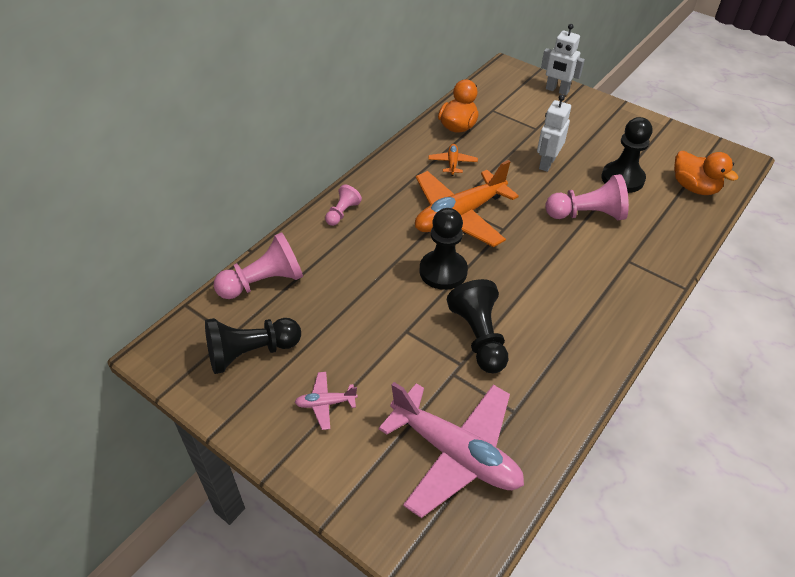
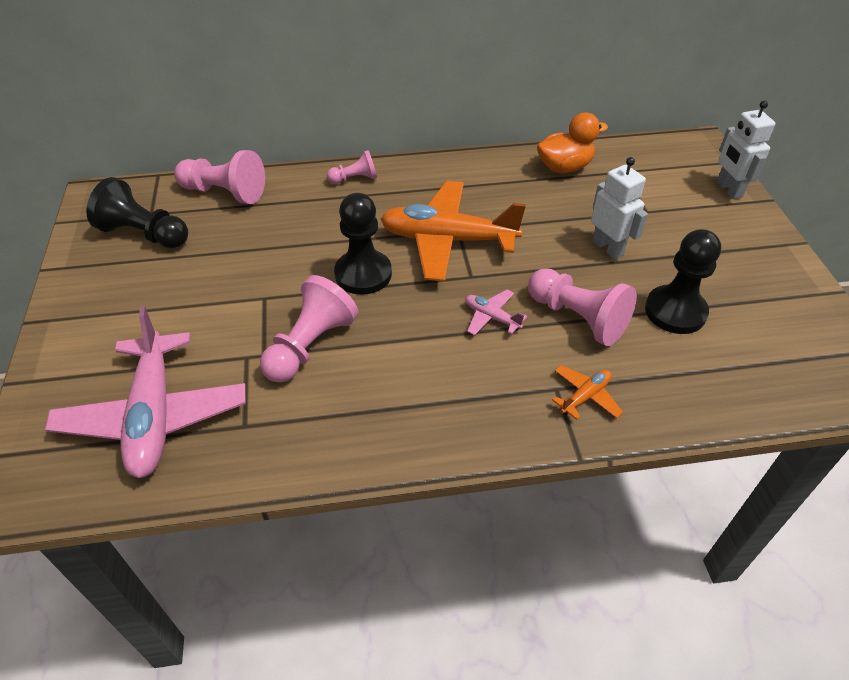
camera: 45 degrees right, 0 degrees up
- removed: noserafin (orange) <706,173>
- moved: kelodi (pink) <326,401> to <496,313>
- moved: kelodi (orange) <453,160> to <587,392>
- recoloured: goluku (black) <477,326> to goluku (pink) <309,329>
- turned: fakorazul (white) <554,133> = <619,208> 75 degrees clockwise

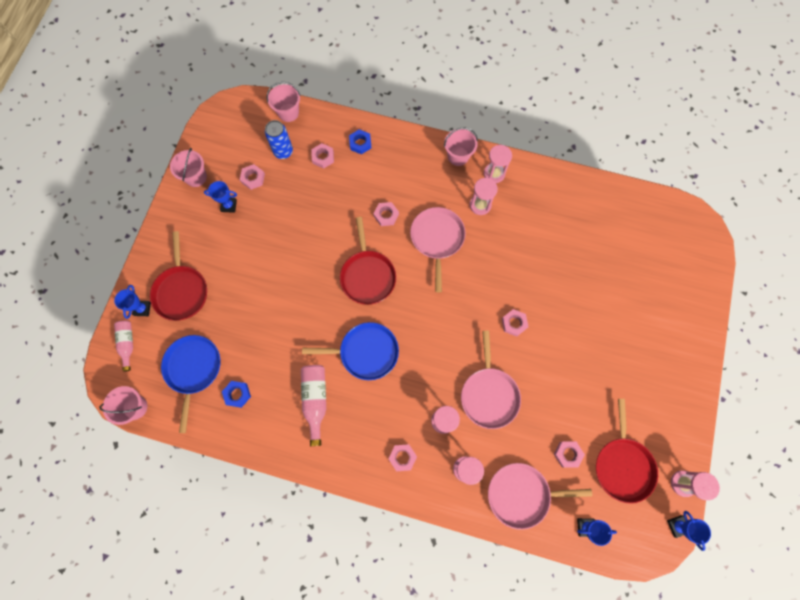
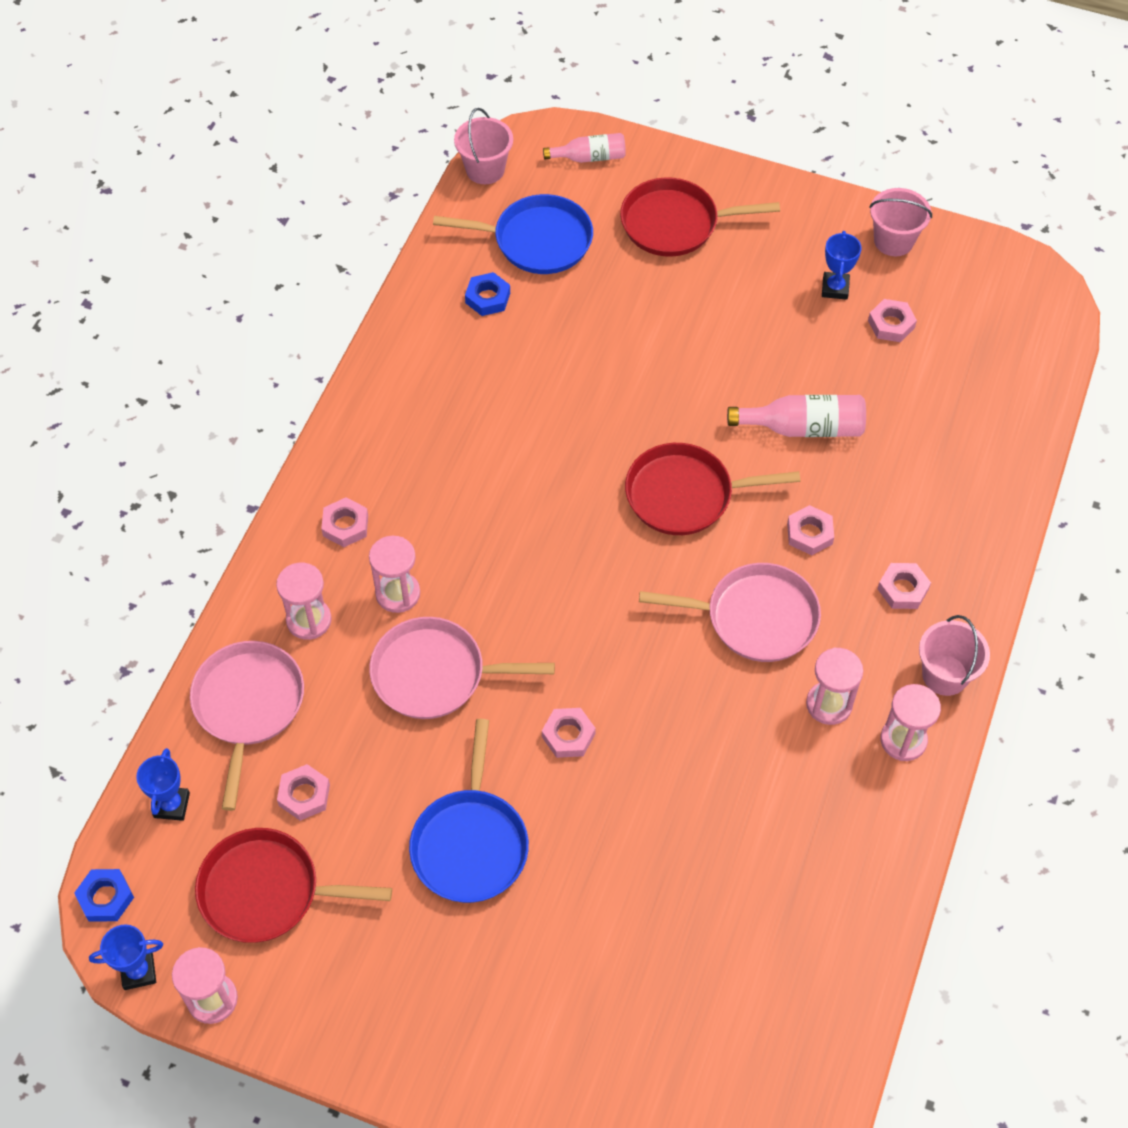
camera: 95 degrees right, 15 degrees down
- removed: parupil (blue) <132,302>
- removed: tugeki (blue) <279,139>
- removed: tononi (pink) <284,102>
- moved: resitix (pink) <313,405> to <796,416>
- moved: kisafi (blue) <350,351> to <469,811>
- moved: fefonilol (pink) <322,156> to <904,586>
- moved: fefonilol (blue) <360,141> to <104,895>

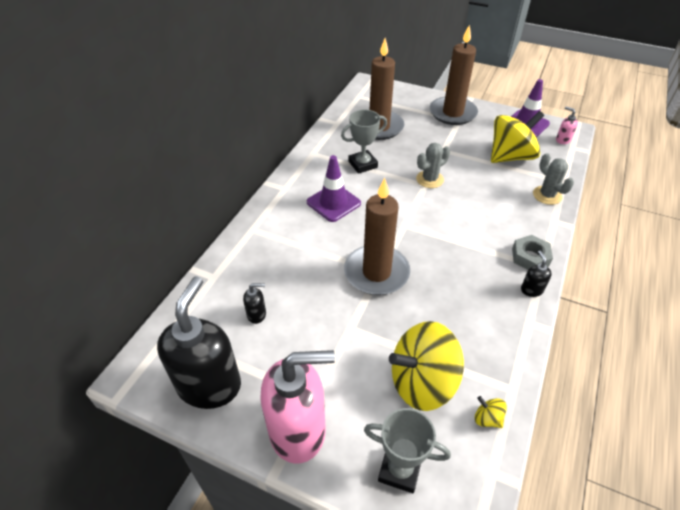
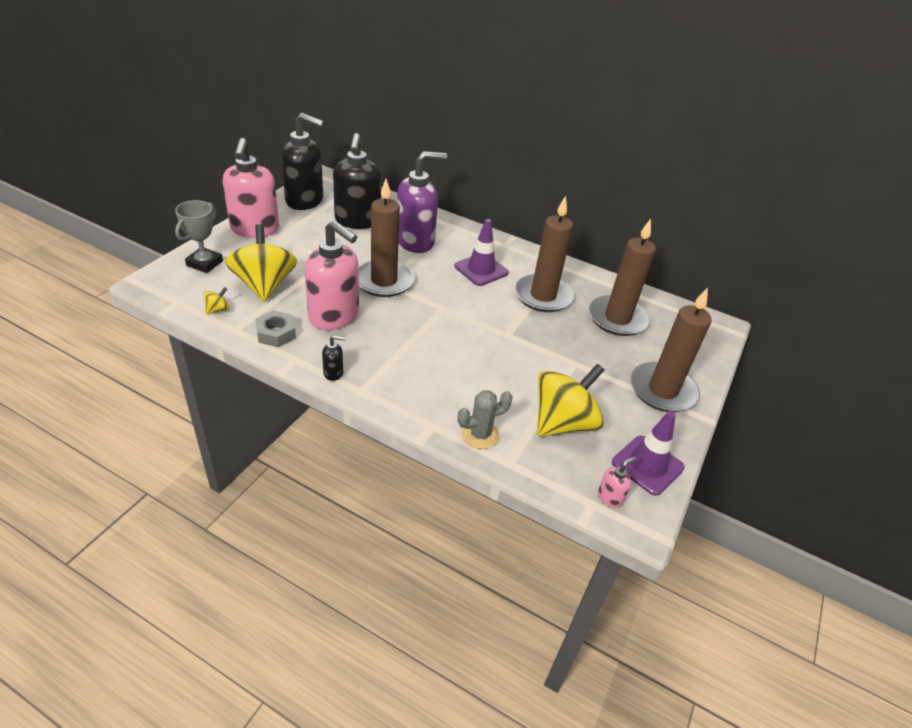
camera: 90 degrees right, 5 degrees down
- removed: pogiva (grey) <433,165>
- added: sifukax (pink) <331,275>
- added: sifukax (purple) <422,202>
- moved: fefonilol (grey) <532,252> to <275,328>
- replaced: parupil (grey) <364,141> to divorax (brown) <544,254>
- turned: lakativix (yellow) <517,137> = <570,400> 105 degrees counterclockwise
- resized: sifukax (black) <254,303> = <357,181> x2.46

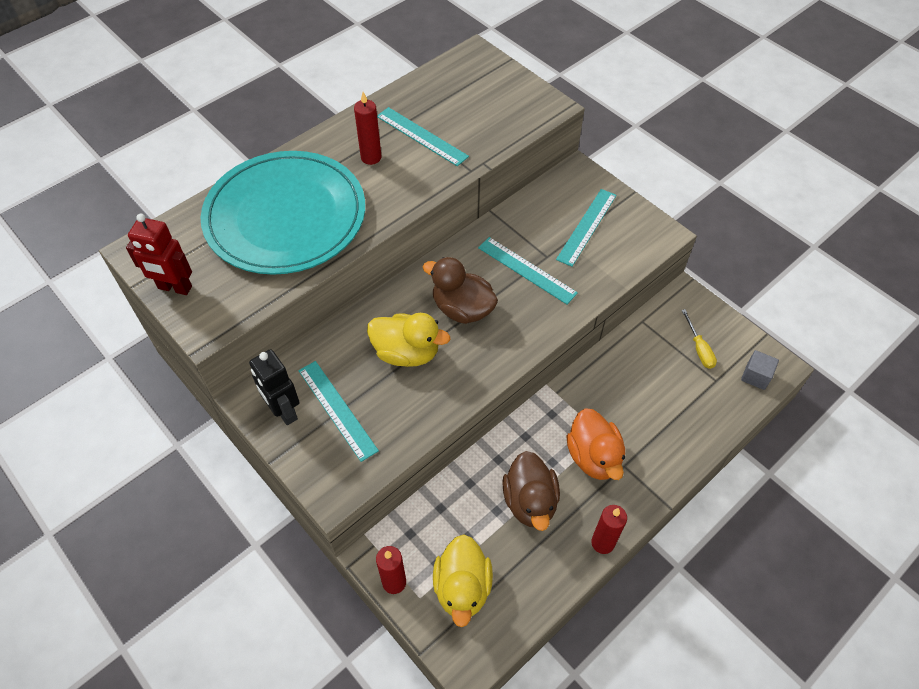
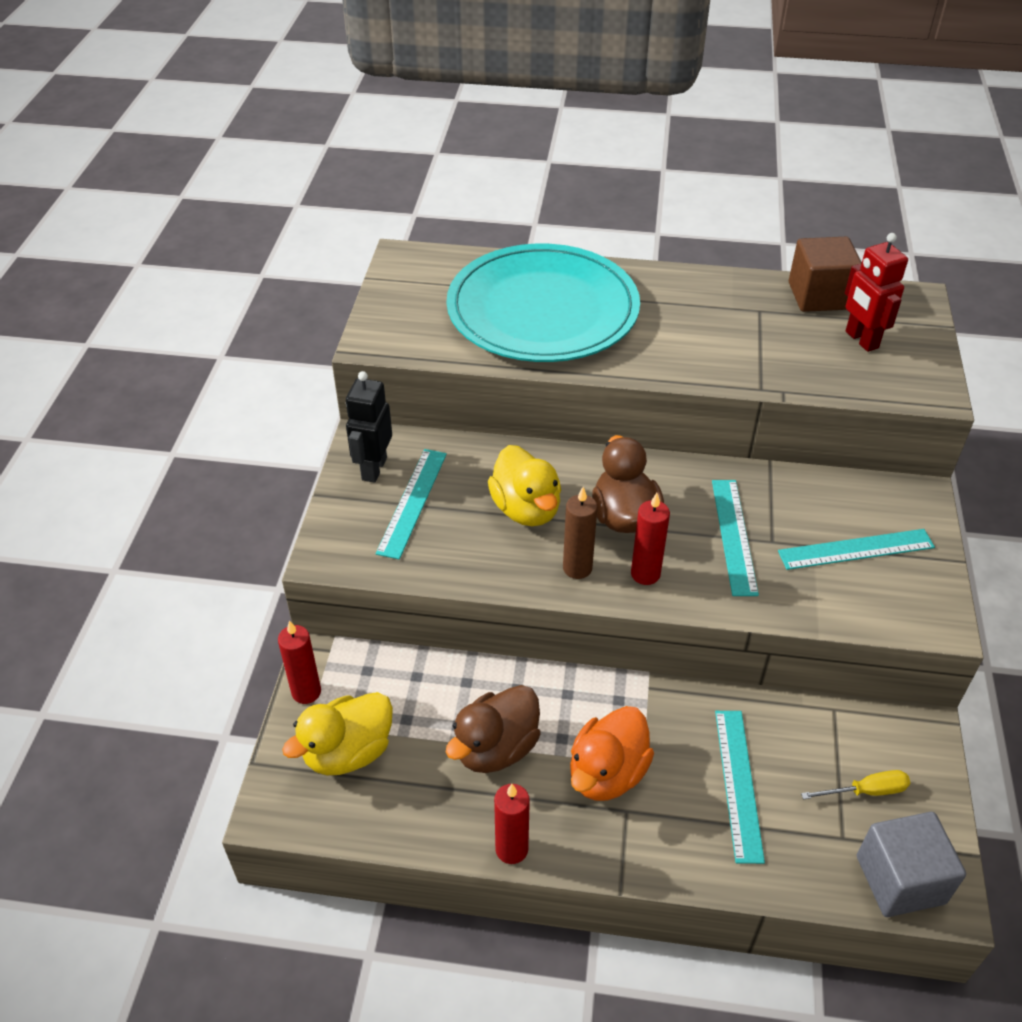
camera: 50 degrees right, 10 degrees down
- added: divorax (brown) <580,533>
- added: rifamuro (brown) <825,274>
- moved: fakorazul (red) <159,254> to <876,292>
- moved: divorax (red) <368,128> to <650,539>
- moved: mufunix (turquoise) <423,136> to <740,787>
- turned: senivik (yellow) <699,339> = <855,785> 135 degrees counterclockwise
- resized: rifamuro (grey) <760,370> = <911,864> x1.72

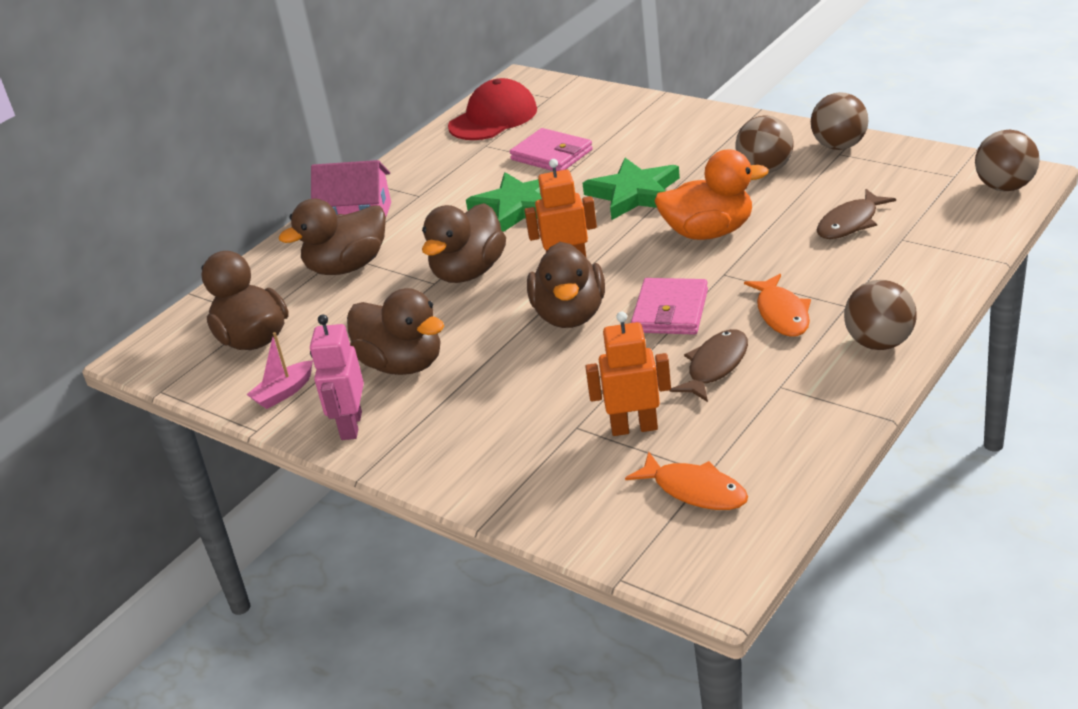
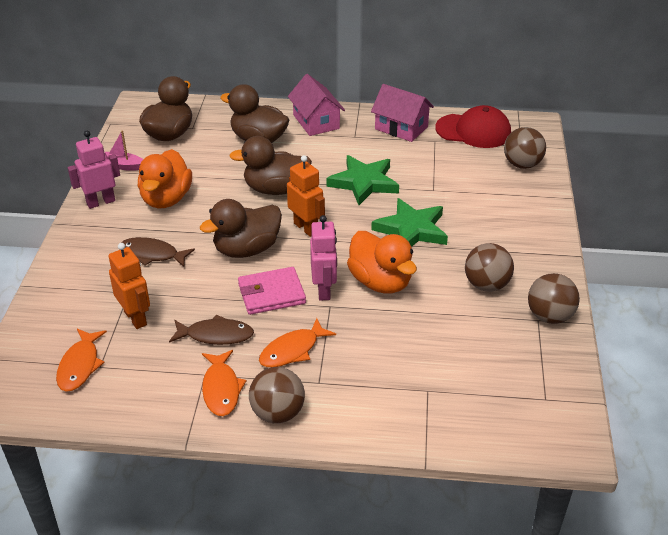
camera: 55 degrees right, 5 degrees up
- removed: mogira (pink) <551,149>
- added: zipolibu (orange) <224,383>
- added: fakorazul (pink) <323,258>
- added: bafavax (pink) <402,113>
- moved: zipolibu (brown) <856,214> to <158,252>
- moved: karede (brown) <1007,160> to <525,148>
- recoloured: noserafin (brown) <395,331> to noserafin (orange) <165,179>

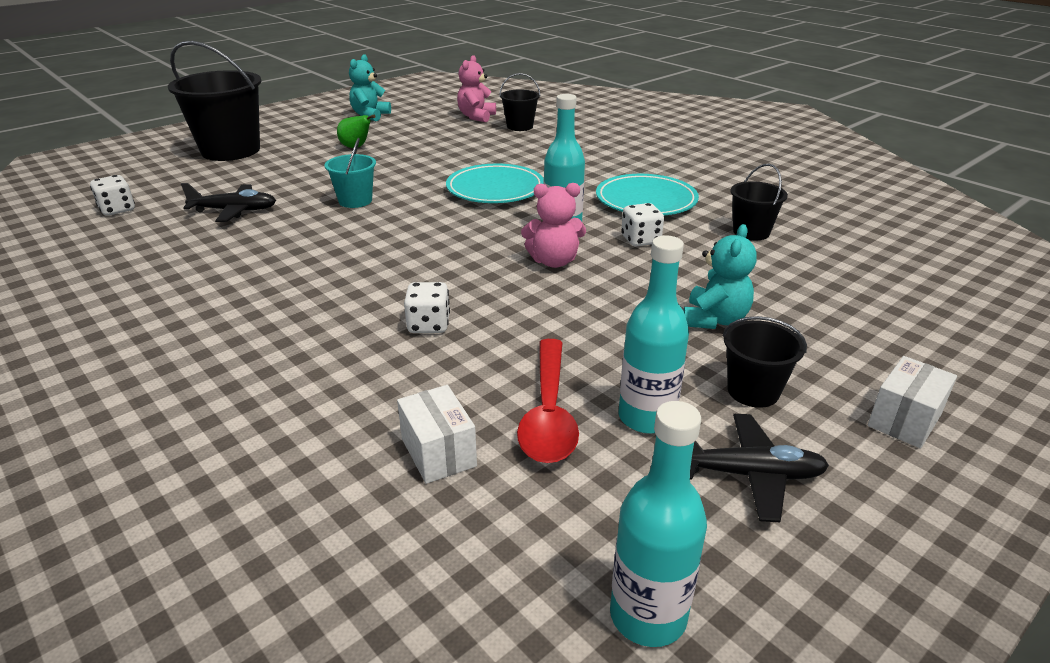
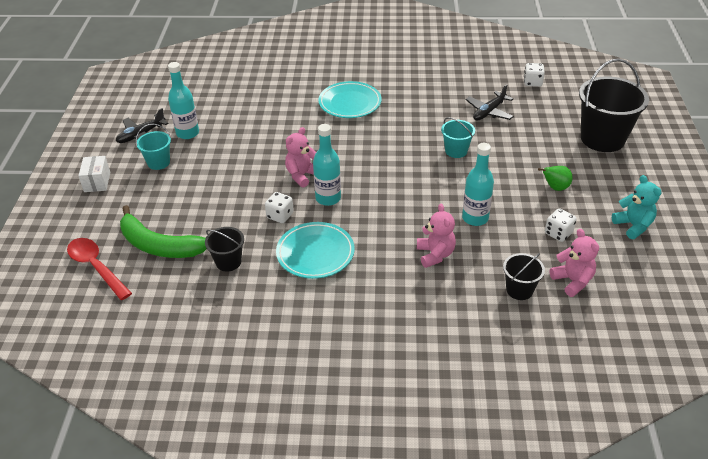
camera: 135 degrees right, 10 degrees up
- removed: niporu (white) <437,434>
- removed: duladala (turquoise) <720,276>
- added: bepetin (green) <163,231>
- added: duladala (pink) <436,236>
- moved: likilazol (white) <427,307> to <561,225>
- moved: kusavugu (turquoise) <495,183> to <349,99>
- moved: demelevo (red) <548,401> to <99,269>
- moved: resitix (turquoise) <658,524> to <478,184>
- recoloured: tononi (black) <765,362> to tononi (turquoise) <153,147>

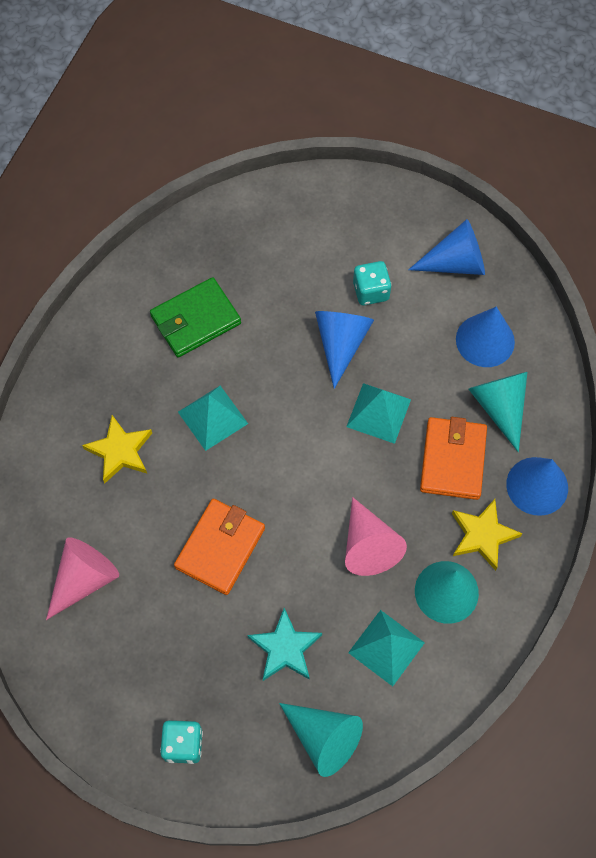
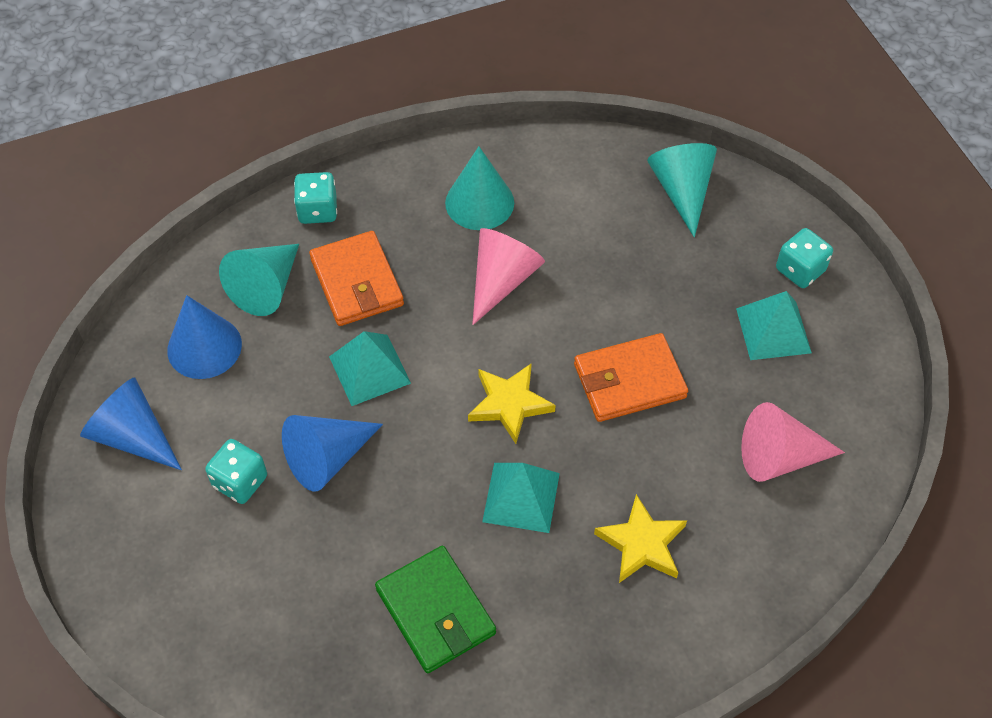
camera: 135 degrees left, 10 degrees down
- removed: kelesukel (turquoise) <284,644>
- moved: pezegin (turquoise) <386,648> to <774,325>
- moved: kelesukel (yellow) <487,535> to <512,403>
- replaced: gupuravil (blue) <537,486> to likilazol (turquoise) <315,198>
- turned: mogira (green) <195,317> = <435,609> 45 degrees clockwise
- turned: mogira (orange) <453,458> = <356,278> 75 degrees counterclockwise

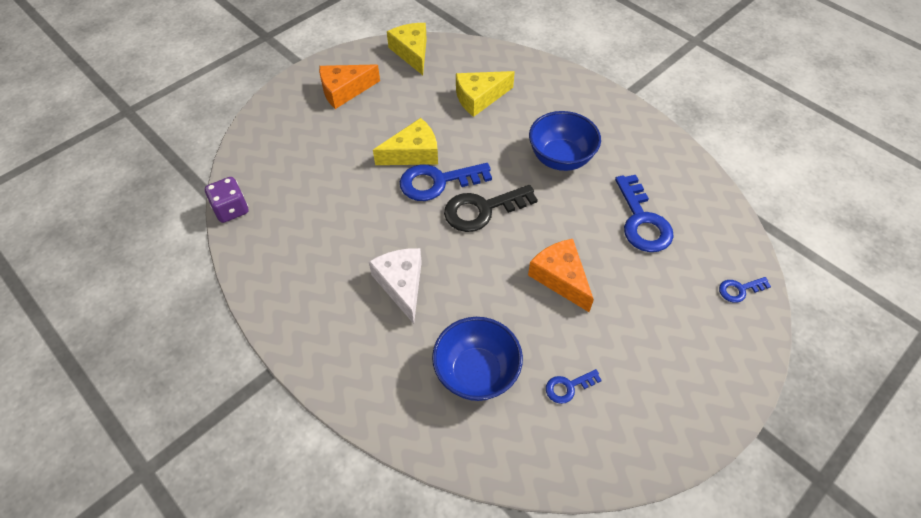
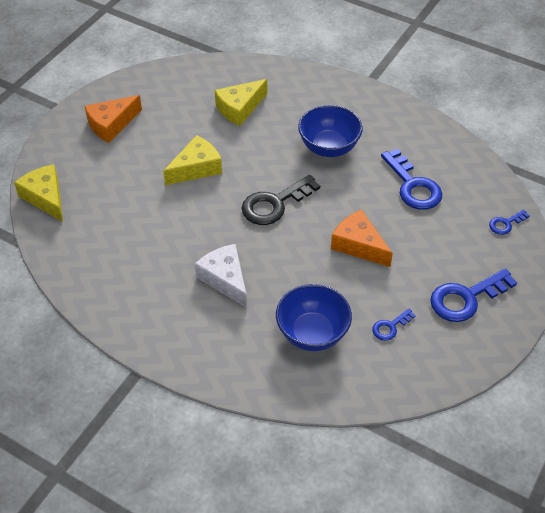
camera: 15 degrees left, 5 degrees down
- removed: likilazol (purple) <226,200>
- moved: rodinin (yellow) <407,49> to <38,193>
- moved: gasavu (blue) <446,182> to <473,295>

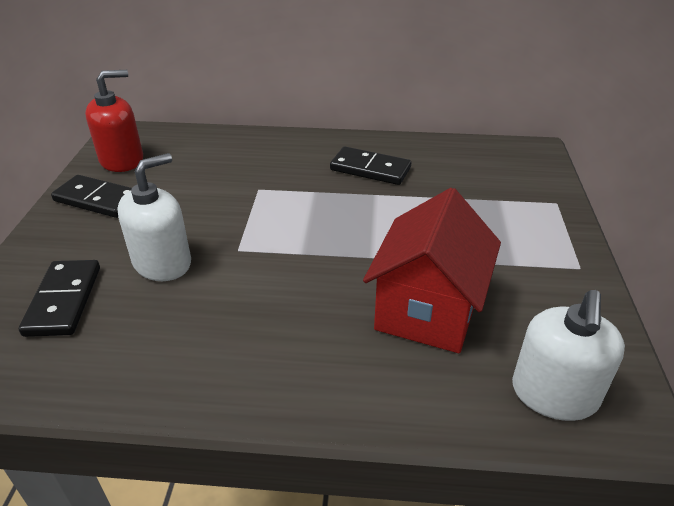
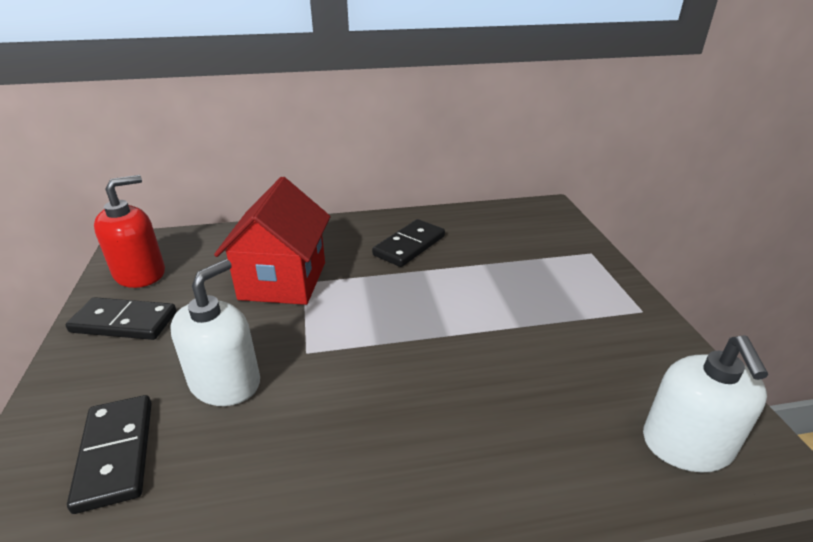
camera: 15 degrees left, 5 degrees down
- moved: bafavax (red) <432,270> to <272,241>
- turned: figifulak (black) <370,166> = <408,243> 60 degrees counterclockwise

